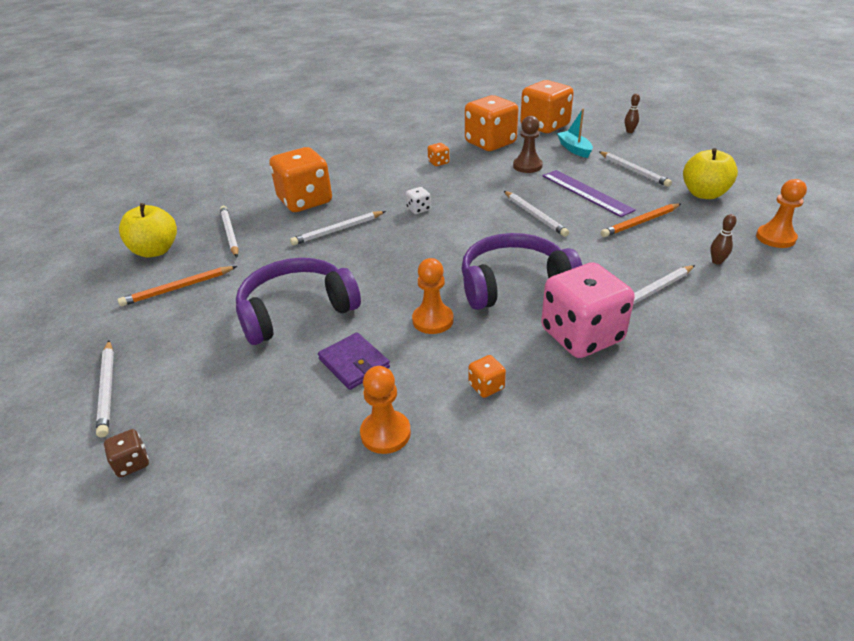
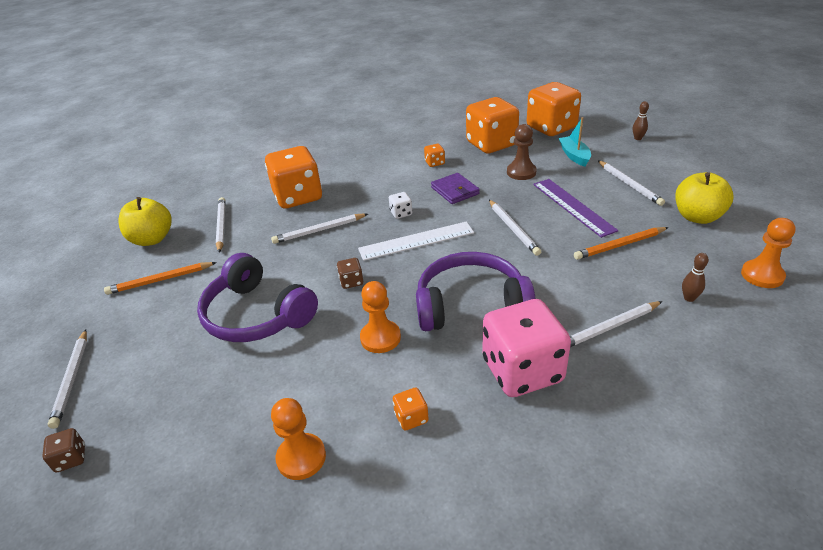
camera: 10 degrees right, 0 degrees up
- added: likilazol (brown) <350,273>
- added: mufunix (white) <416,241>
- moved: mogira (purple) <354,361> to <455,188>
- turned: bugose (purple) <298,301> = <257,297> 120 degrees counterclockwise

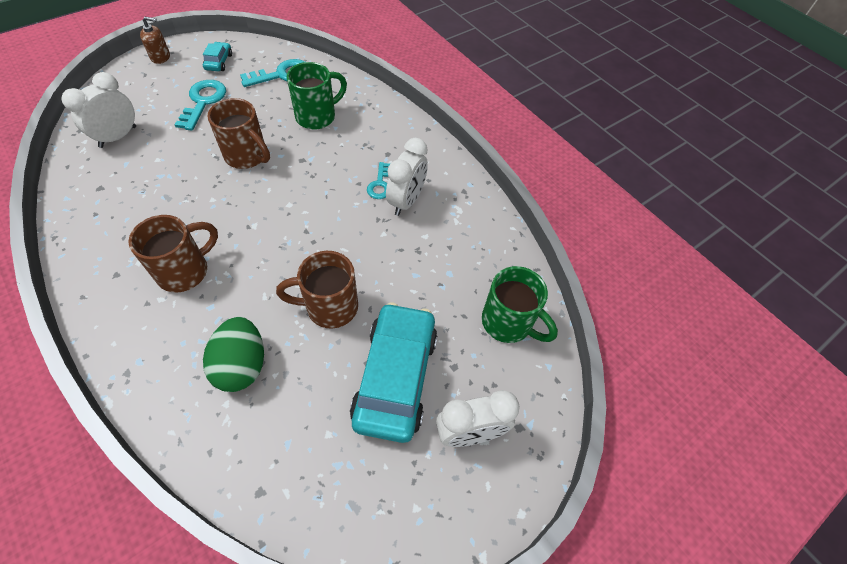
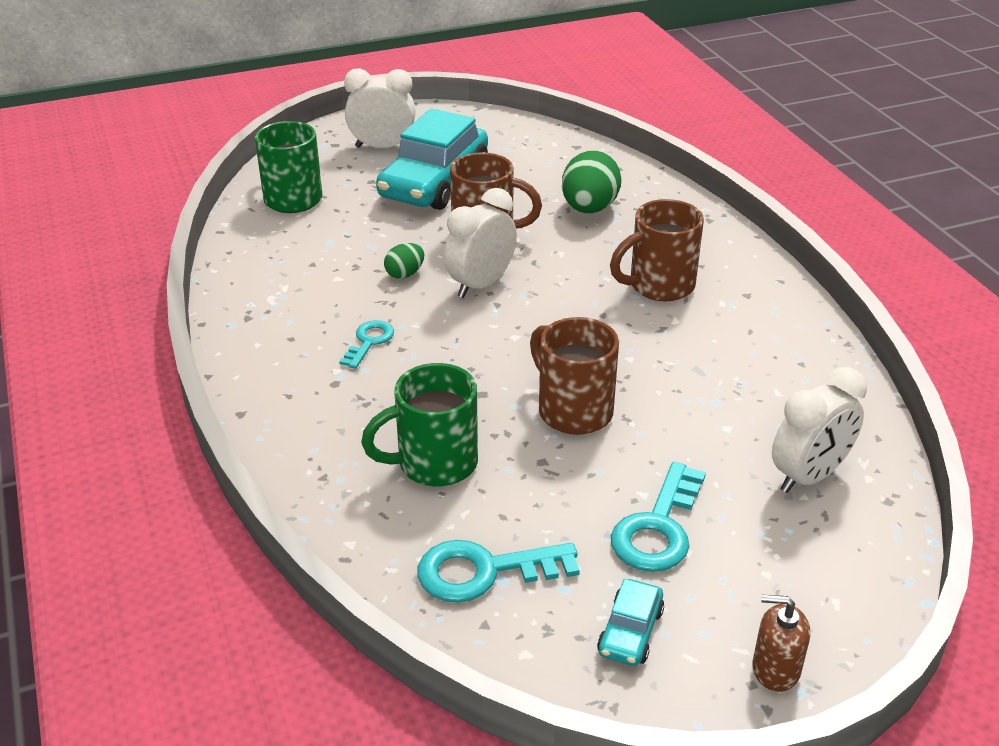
camera: 160 degrees left, 20 degrees down
- added: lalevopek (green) <404,261>
- moved: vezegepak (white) <407,177> to <480,243>

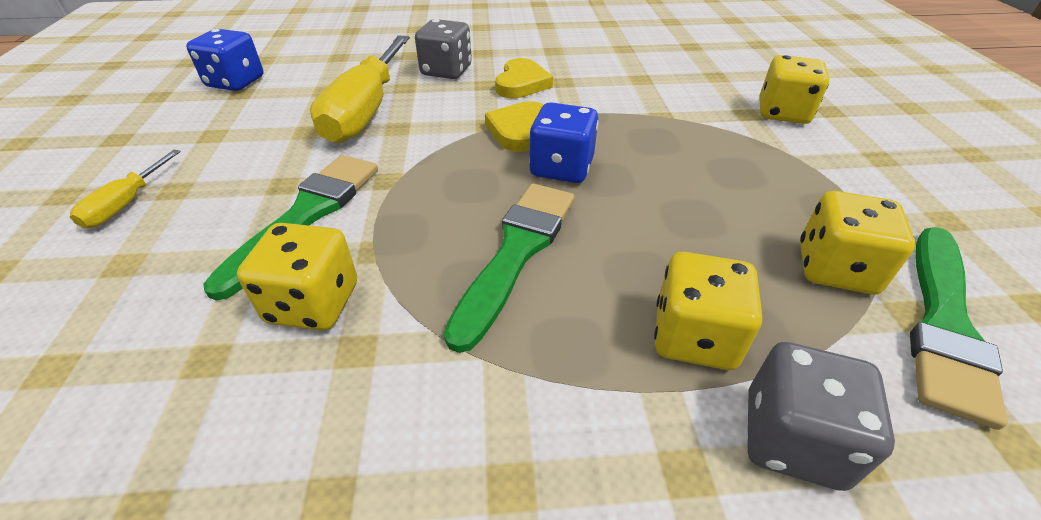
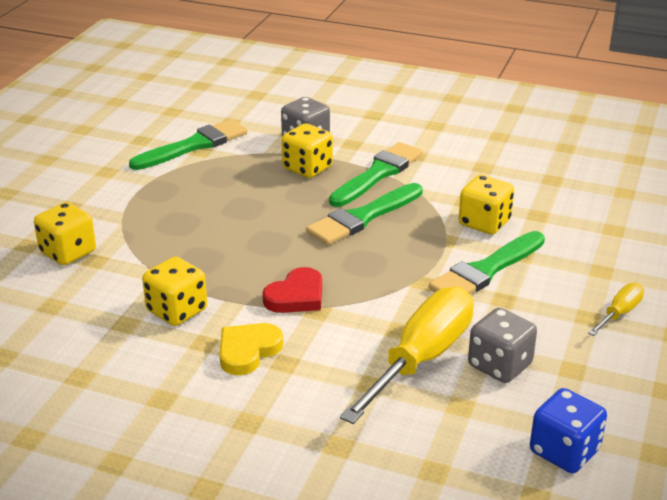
camera: 155 degrees left, 10 degrees down
- removed: likilazol (blue) <564,142>
- added: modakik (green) <376,174>
- moved: likilazol (grey) <443,49> to <502,345>
- moved: likilazol (yellow) <858,242> to <174,291>
- recoloured: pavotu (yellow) <514,126> to pavotu (red) <292,290>

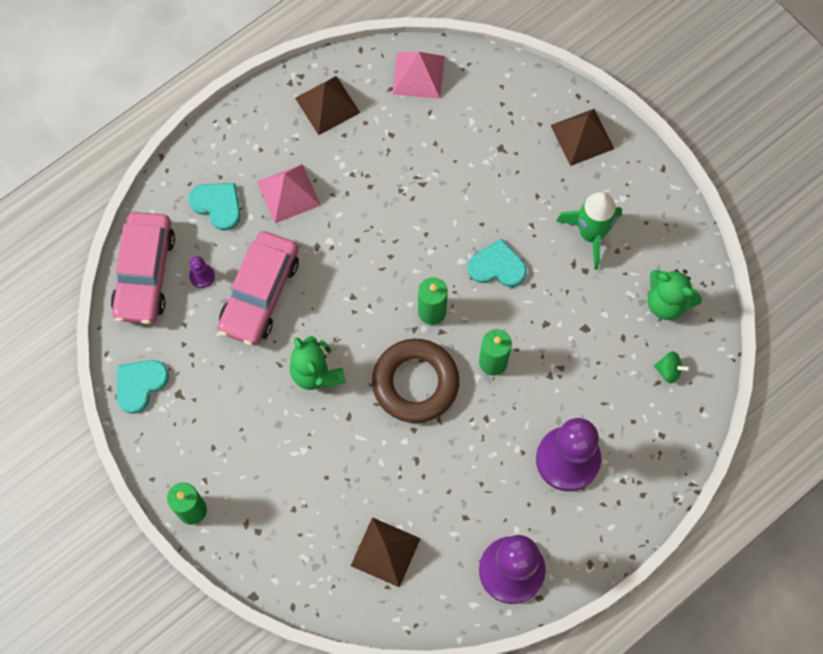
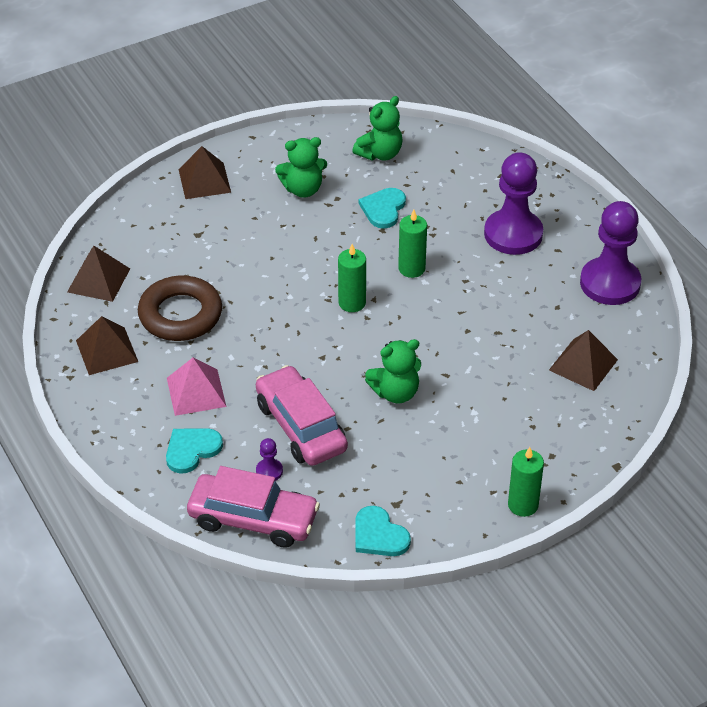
camera: 80 degrees left, 25 degrees down
- removed: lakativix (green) <672,367>
- moved: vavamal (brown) <415,381> to <180,308>
- moved: pavotu (turquoise) <497,262> to <382,208>
- replaced: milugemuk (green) <589,231> to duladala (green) <301,167>
- recoloured: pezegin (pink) <418,75> to pezegin (brown) <98,273>
- turned: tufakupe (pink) <258,288> = <302,415> 150 degrees counterclockwise

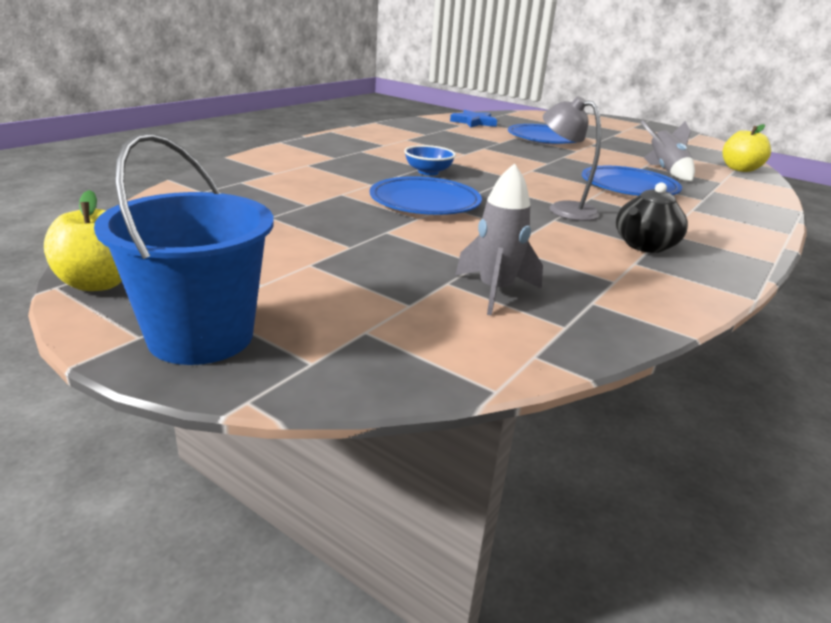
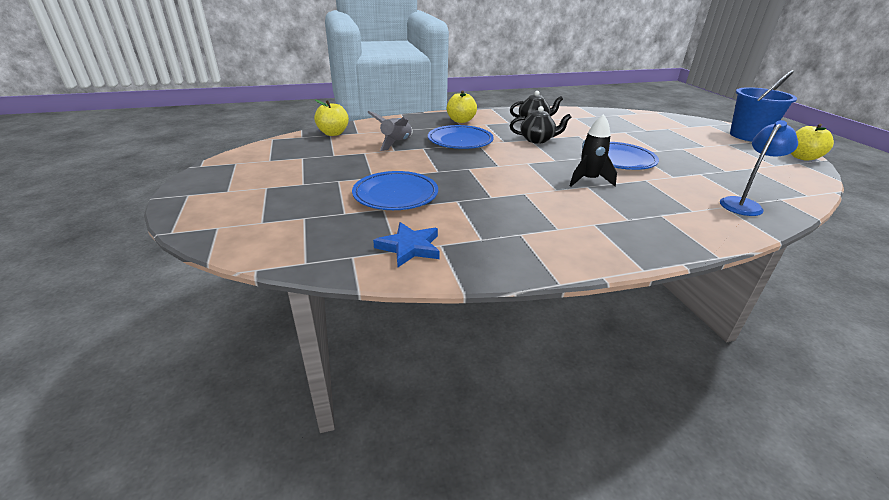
camera: 140 degrees left, 5 degrees up
- removed: milugemuk (grey) <499,239>
- added: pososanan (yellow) <462,107>
- added: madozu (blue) <759,168>
- replaced: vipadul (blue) <430,160> to milugemuk (black) <593,150>
- replaced: madozu (grey) <572,158> to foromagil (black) <541,125>

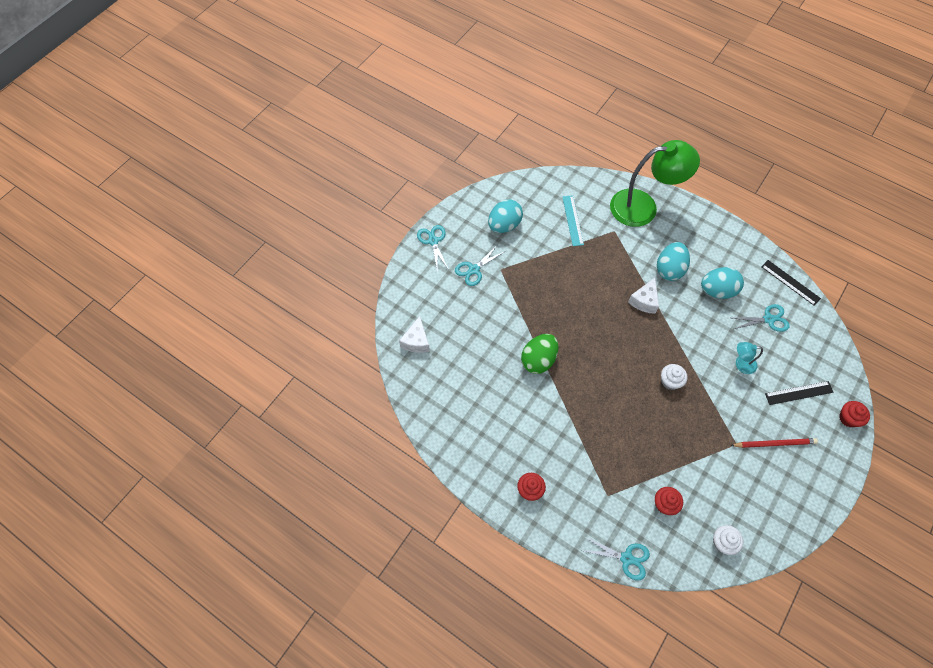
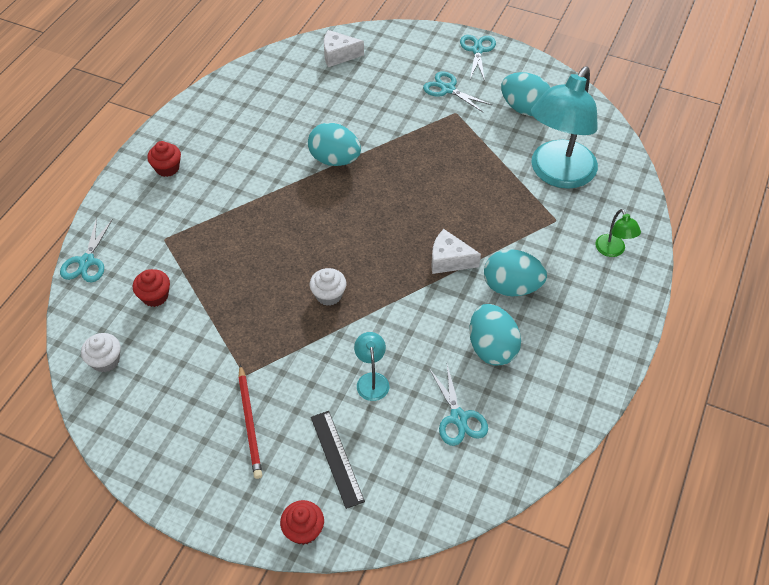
camera: 80 degrees right, 10 degrees down
- removed: mufunix (black) <791,283>
- replaced: mufunix (turquoise) <573,220> to madozu (turquoise) <564,128>
- recoloured: lalevopek (green) <540,354> to lalevopek (turquoise) <334,144>
- turned: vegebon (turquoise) <433,247> = <478,58> 60 degrees counterclockwise
- resized: madozu (green) <655,183> = <618,233> x0.42

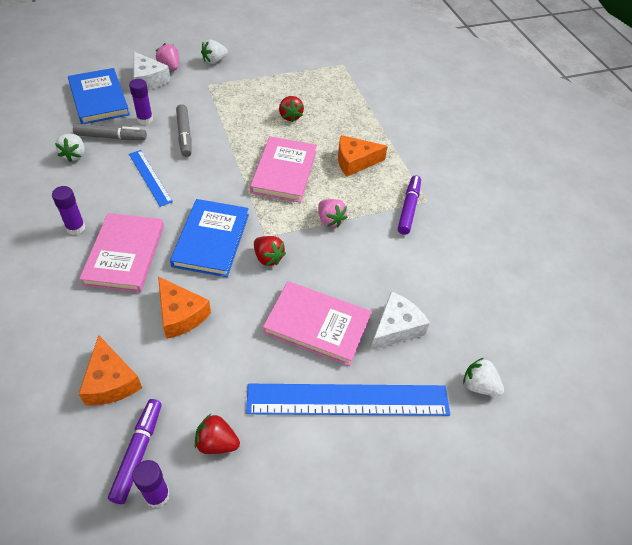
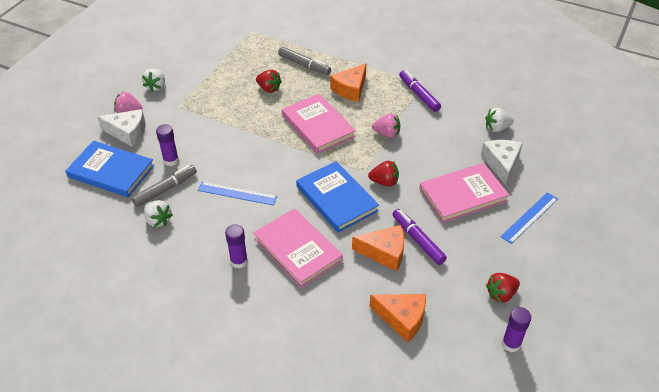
camera: 40 degrees left, 5 degrees down
- moved: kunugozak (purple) <135,451> to <419,237>
- moved: kunugozak (grey) <184,130> to <304,61>
- moved: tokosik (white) <483,377> to <499,120>
- resized: mufunix (blue) <348,400> = <529,218> x0.54

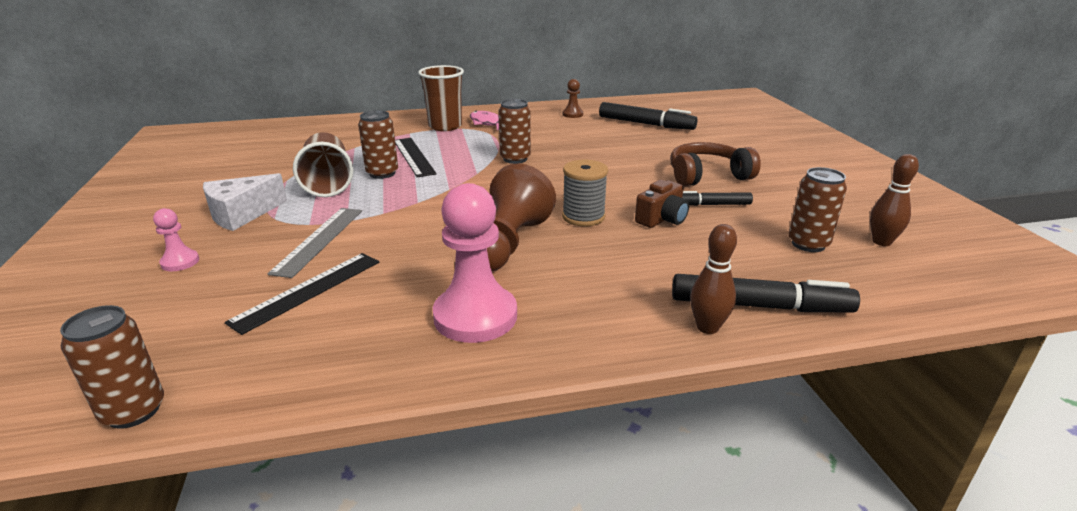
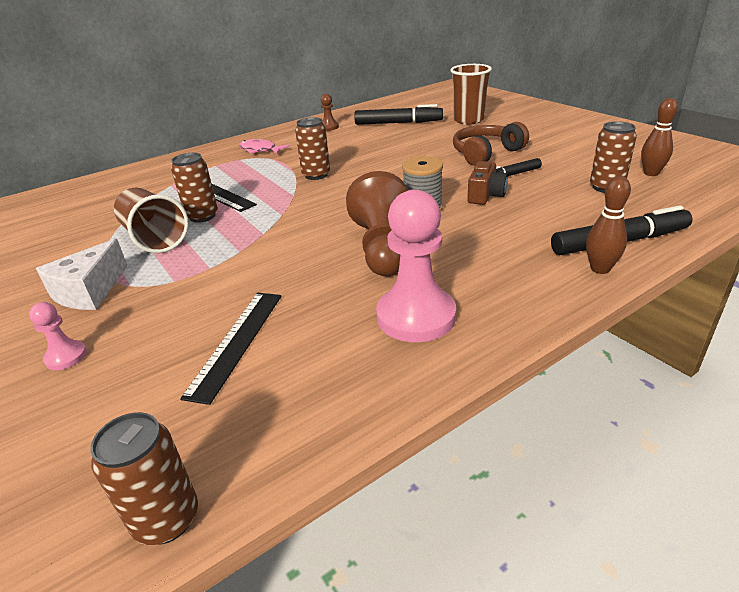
camera: 20 degrees left, 5 degrees up
- removed: mufunix (grey) <314,243>
- moved: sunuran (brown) <441,98> to <471,94>

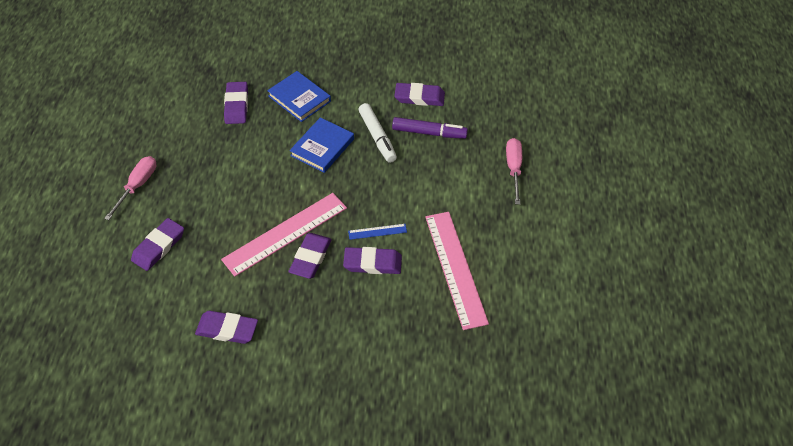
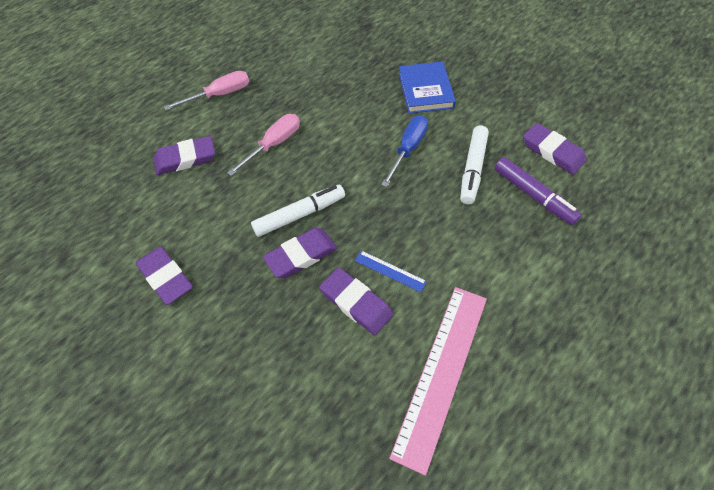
camera: 40 degrees right, 5 degrees up
- removed: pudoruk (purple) <236,103>
- moved: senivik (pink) <514,171> to <263,145>
- replaced: mufunix (pink) <284,235> to kunugozak (white) <298,210>
- replaced: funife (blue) <322,145> to senivik (blue) <404,151>

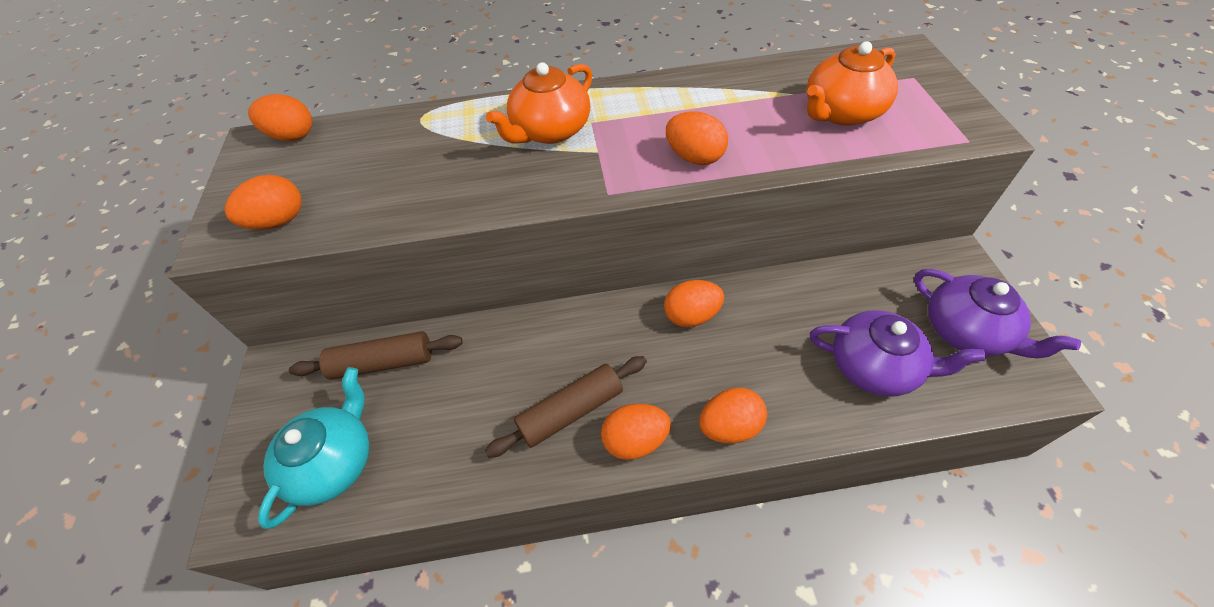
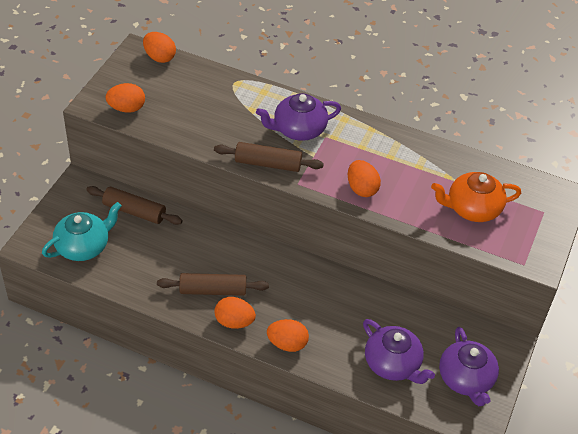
camera: 25 degrees right, 5 degrees down
- removed: lalevopek (orange) <694,303>
- added: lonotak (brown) <269,157>
- recoloured: foromagil (orange) <539,103> to foromagil (purple) <298,117>

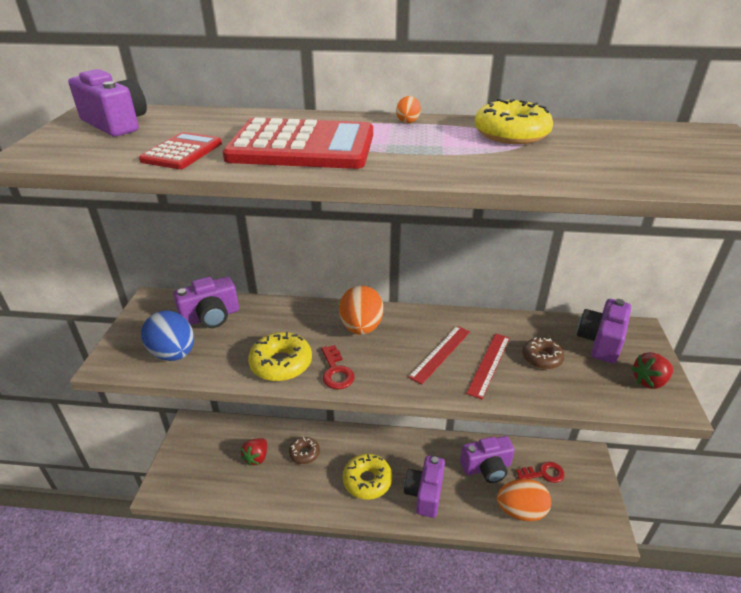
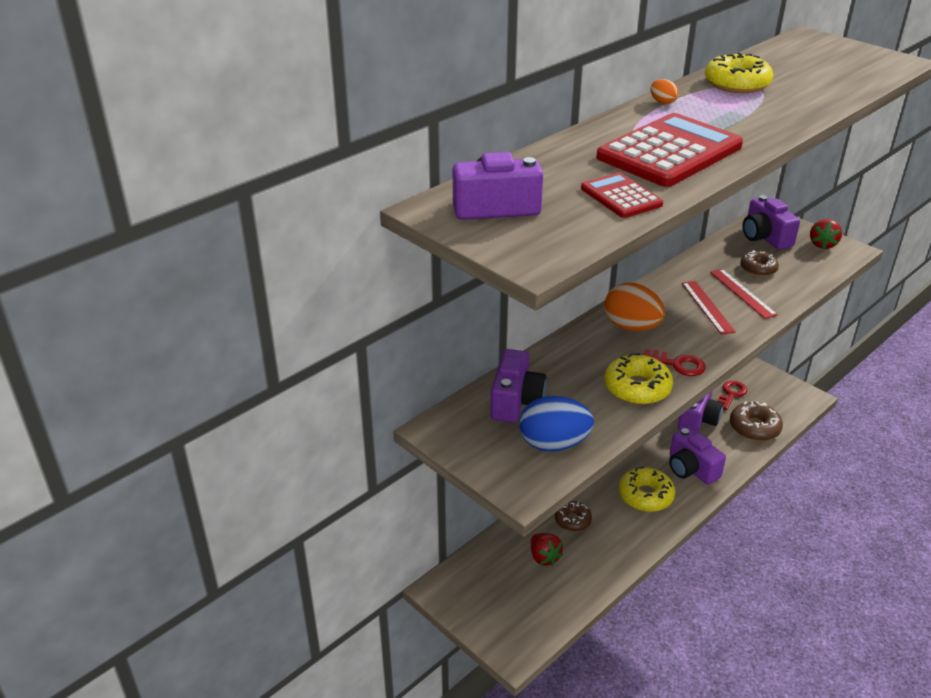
camera: 50 degrees left, 0 degrees up
- replaced: lalevopek (orange) <524,500> to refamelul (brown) <756,421>

